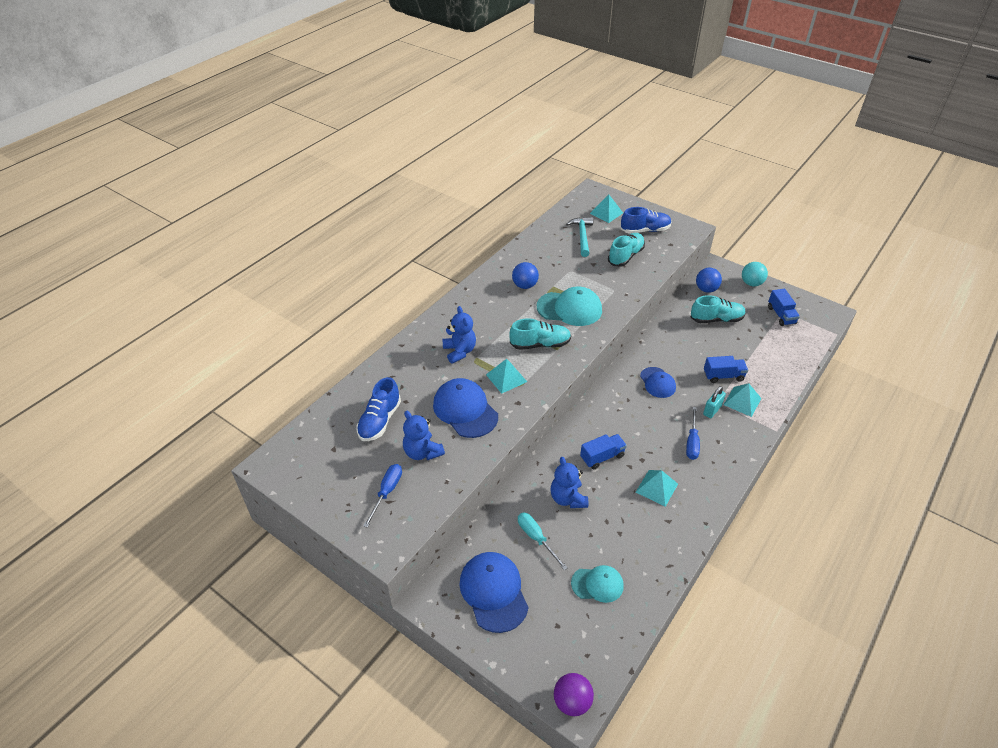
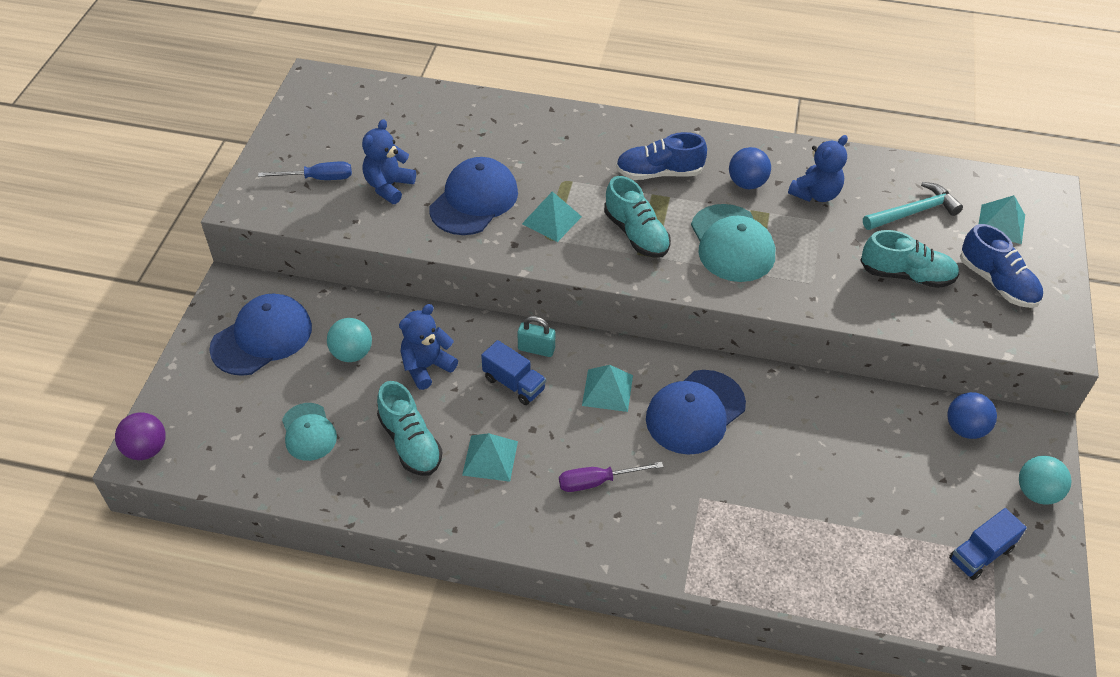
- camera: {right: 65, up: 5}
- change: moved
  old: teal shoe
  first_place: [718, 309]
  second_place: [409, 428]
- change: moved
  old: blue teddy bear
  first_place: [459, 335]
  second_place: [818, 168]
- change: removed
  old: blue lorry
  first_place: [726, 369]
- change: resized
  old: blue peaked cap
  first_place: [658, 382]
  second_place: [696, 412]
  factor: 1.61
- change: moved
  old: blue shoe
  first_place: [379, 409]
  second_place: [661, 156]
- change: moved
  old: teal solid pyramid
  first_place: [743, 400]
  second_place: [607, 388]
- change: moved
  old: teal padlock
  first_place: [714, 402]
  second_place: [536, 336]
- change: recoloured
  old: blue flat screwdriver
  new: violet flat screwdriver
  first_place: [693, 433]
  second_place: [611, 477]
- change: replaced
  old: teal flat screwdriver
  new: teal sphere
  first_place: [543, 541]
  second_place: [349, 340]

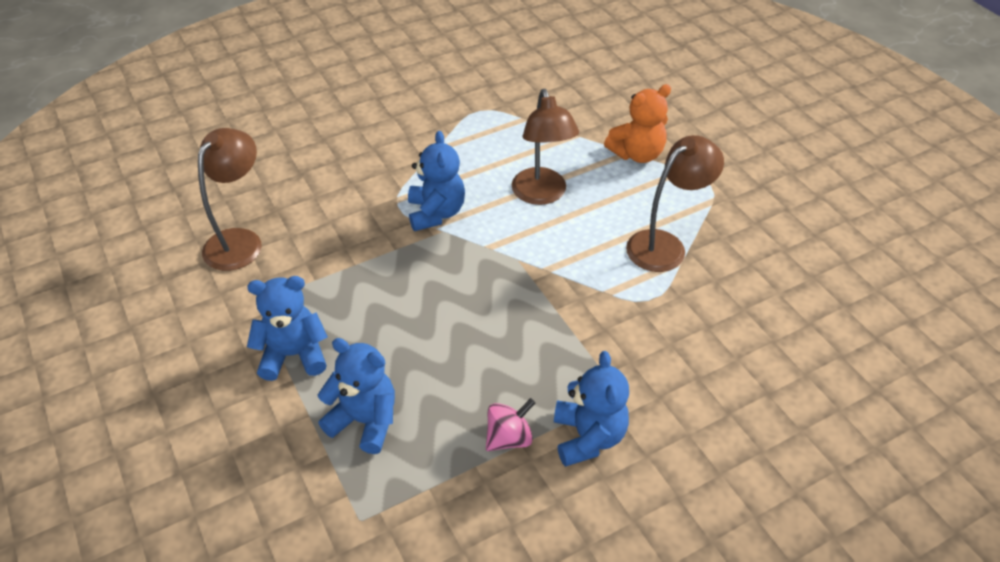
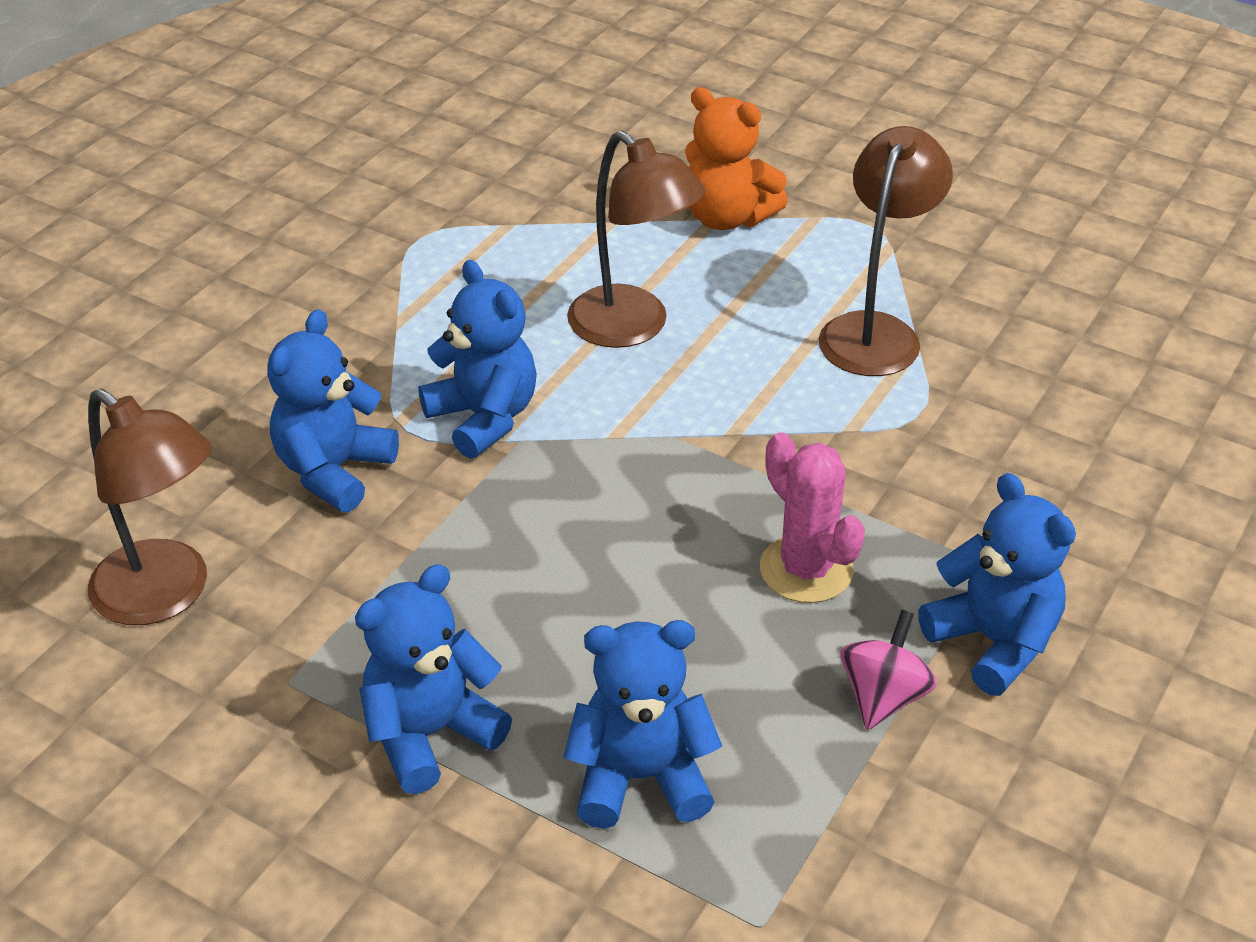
- camera: {right: -30, up: -5}
- change: turned
  old: bright orange teddy bear
  first_place: [637, 123]
  second_place: [736, 158]
  degrees: 90
- change: turned
  old: brown lamp
  first_place: [230, 199]
  second_place: [149, 507]
  degrees: 135
- change: added
  new: blue teddy bear
  second_place: [333, 410]
- change: added
  new: pink prickly plant
  second_place: [812, 517]

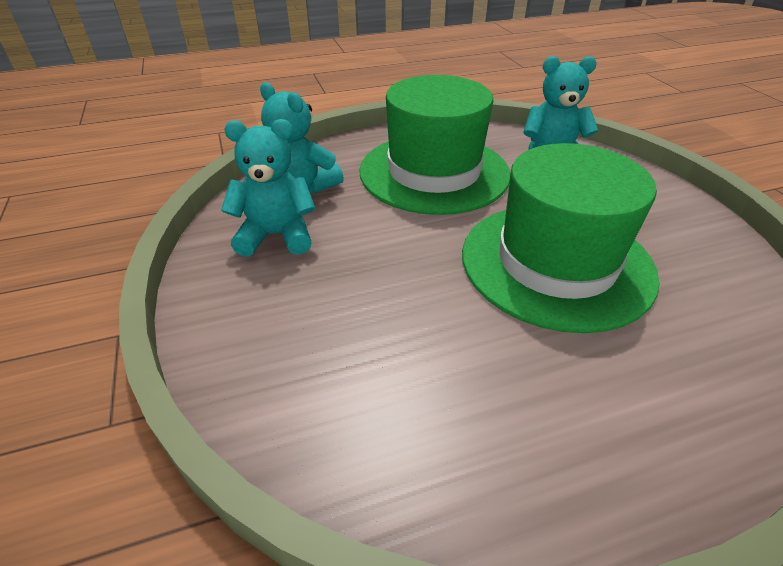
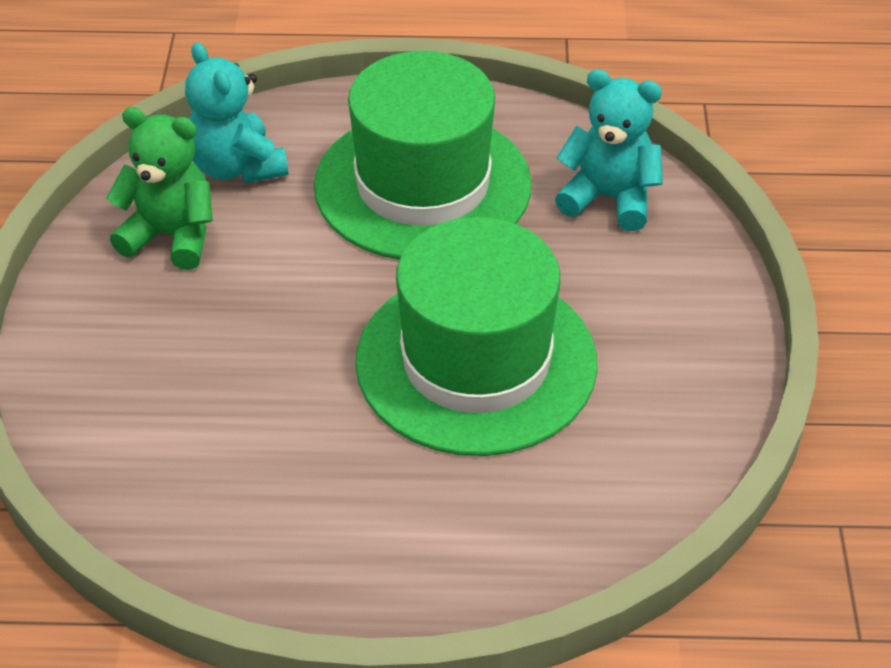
- camera: {right: 20, up: 5}
- change: recoloured
  old: teal teddy bear
  new: leaf-green teddy bear
  first_place: [268, 188]
  second_place: [159, 188]

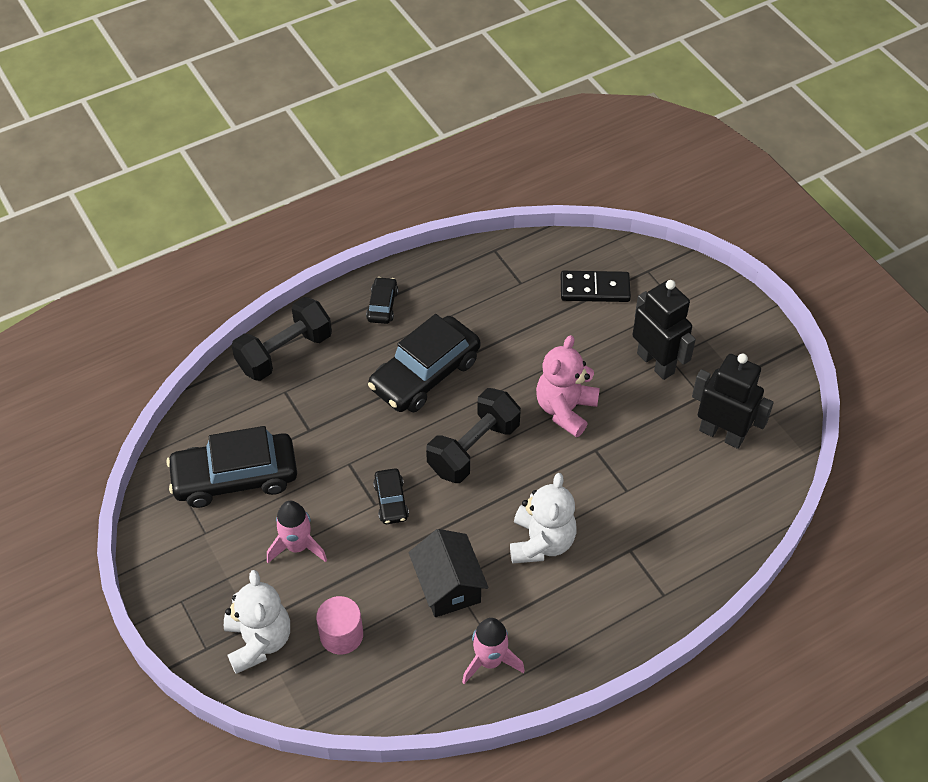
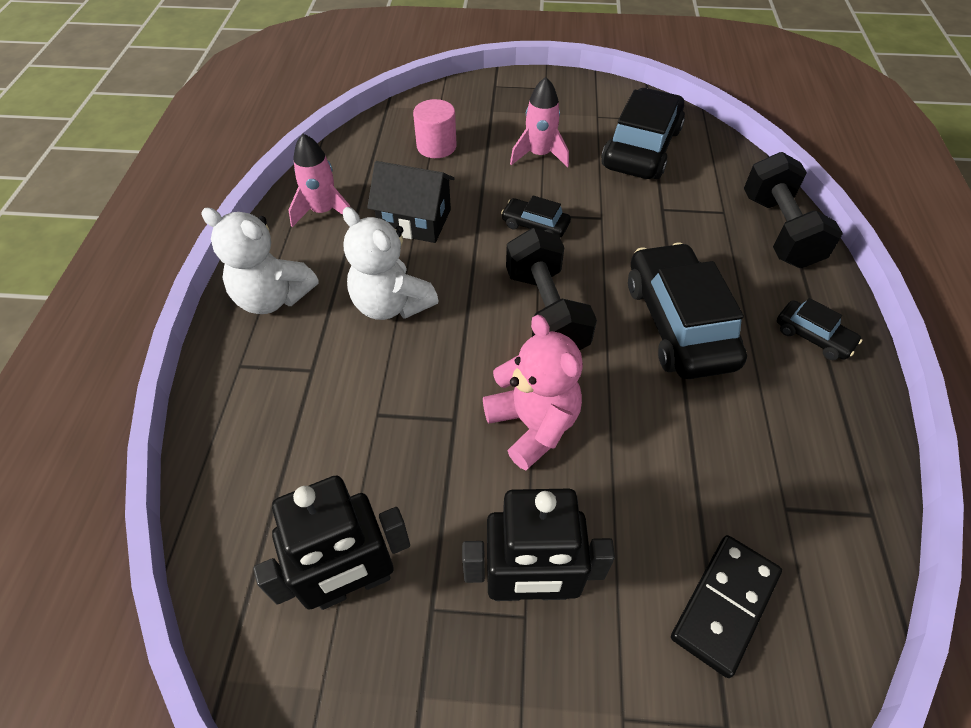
- camera: {right: 125, up: 0}
- change: moved
  old: snow-white teddy bear
  first_place: [257, 622]
  second_place: [260, 261]

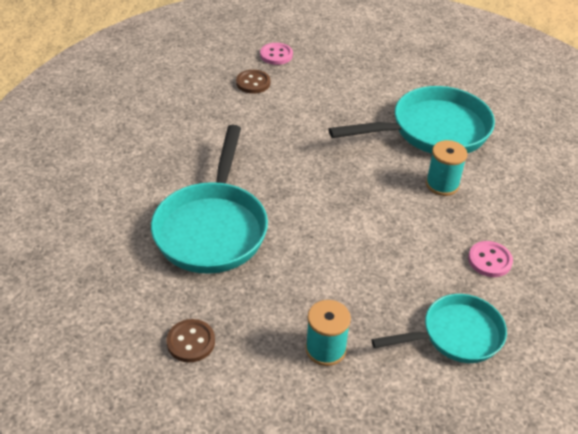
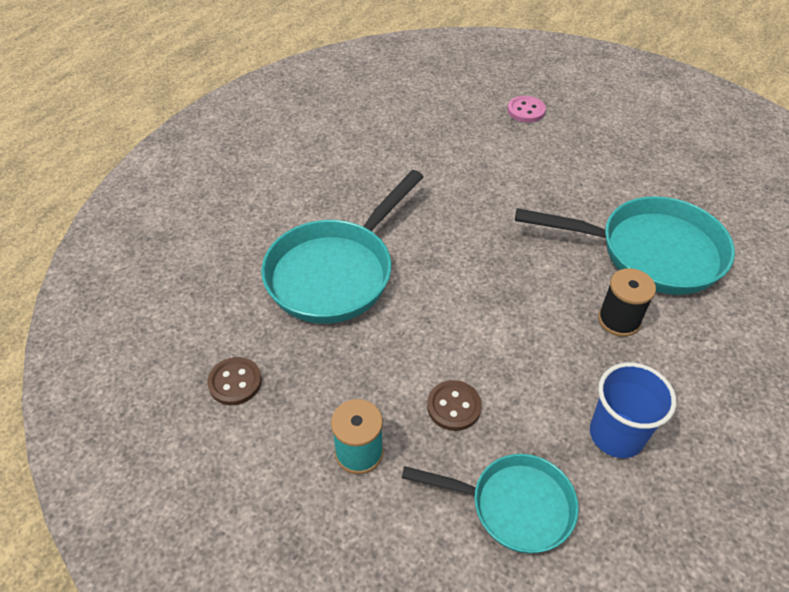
- camera: {right: 30, up: 5}
- change: moved
  old: brown button
  first_place: [253, 82]
  second_place: [454, 405]
- change: recoloured
  old: teal bobbin
  new: black bobbin
  first_place: [447, 168]
  second_place: [627, 302]
- change: replaced
  old: pink button
  new: blue beaker
  first_place: [490, 259]
  second_place: [633, 410]

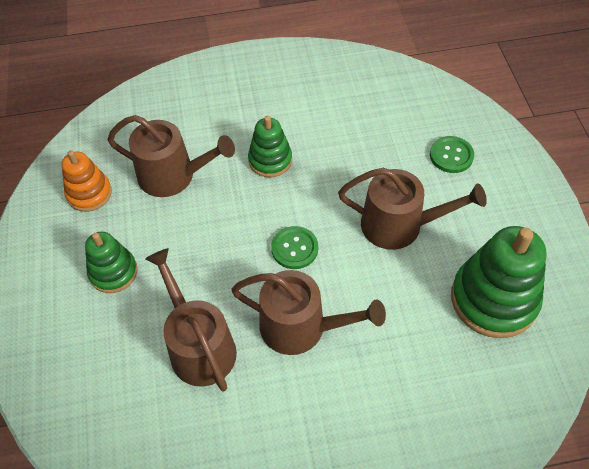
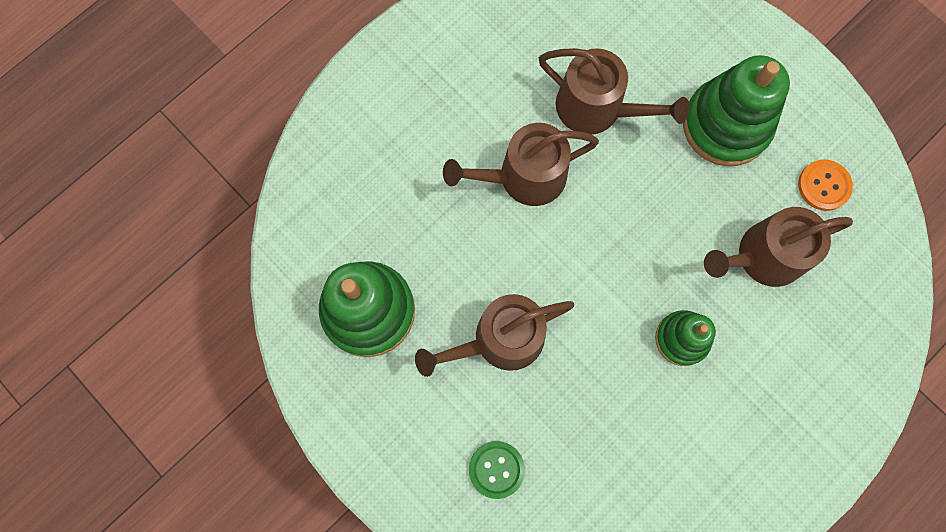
- camera: {right: 145, up: 20}
- change: replaced
  old: bright orange ring stacker
  new: bright orange button
  first_place: [87, 181]
  second_place: [825, 185]
- change: removed
  old: leaf-green button
  first_place: [294, 247]
- change: resized
  old: leaf-green ring stacker
  first_place: [111, 262]
  second_place: [736, 110]
  factor: 1.72

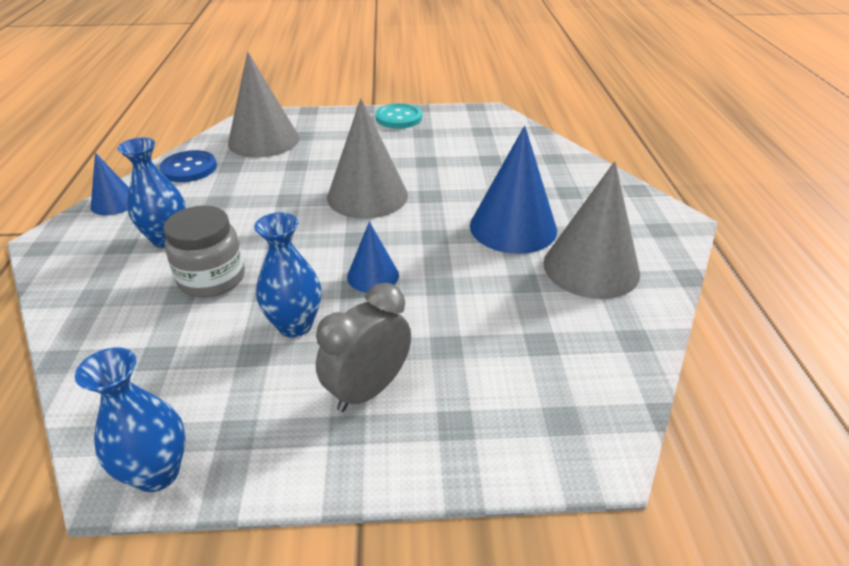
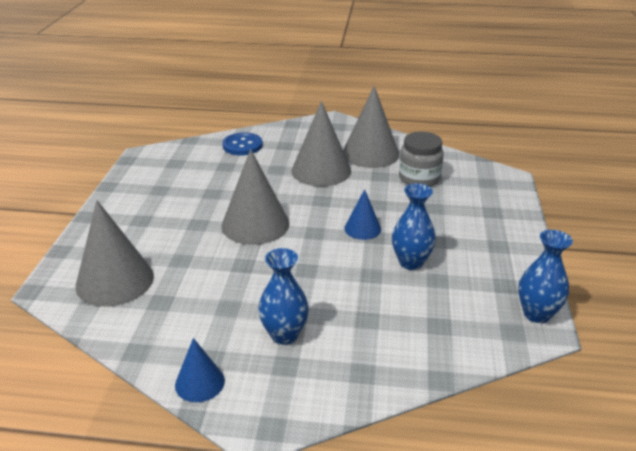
- camera: {right: -80, up: -5}
- change: removed
  old: teal button
  first_place: [398, 116]
- change: recoloured
  old: blue cone
  new: gray cone
  first_place: [513, 190]
  second_place: [321, 144]
- change: moved
  old: blue button
  first_place: [188, 166]
  second_place: [242, 144]
- change: moved
  old: gray jar
  first_place: [204, 251]
  second_place: [421, 159]
- change: removed
  old: gray alarm clock
  first_place: [363, 347]

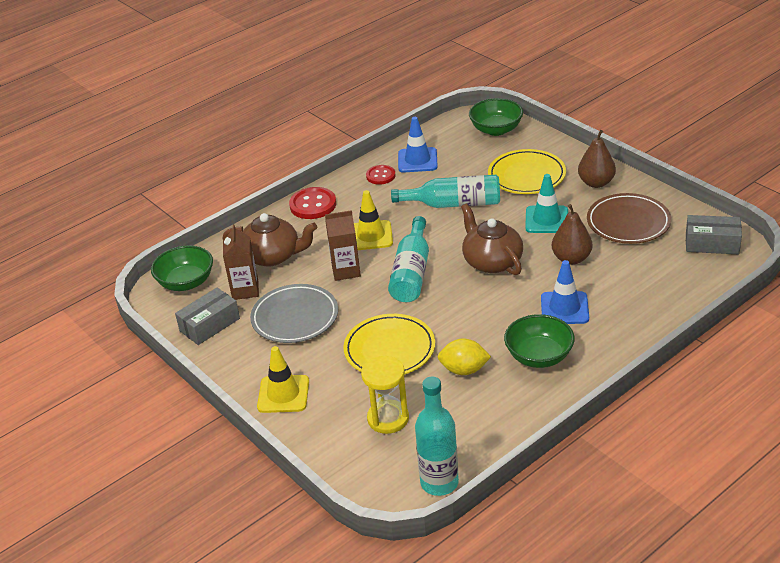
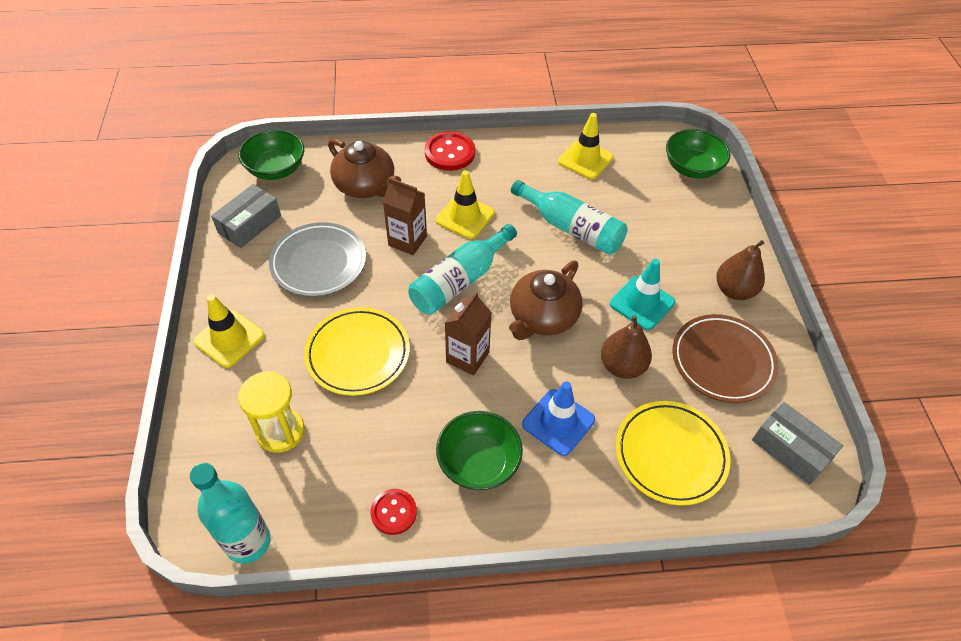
- camera: {right: 30, up: 15}
- change: recoloured
  old: blue safety cone
  new: bright yellow safety cone
  first_place: [418, 144]
  second_place: [585, 146]
- change: moved
  old: bright yellow dinner plate
  first_place: [527, 171]
  second_place: [673, 453]
- change: moved
  old: red button
  first_place: [380, 175]
  second_place: [393, 512]
- change: turned
  old: brown china teapot
  first_place: [492, 239]
  second_place: [545, 300]
  degrees: -150
- change: moved
  old: brown juice carton
  first_place: [241, 262]
  second_place: [468, 334]
- change: turned
  old: gray package
  first_place: [207, 316]
  second_place: [246, 216]
  degrees: -45
- change: removed
  old: bright yellow citrus fruit
  first_place: [464, 356]

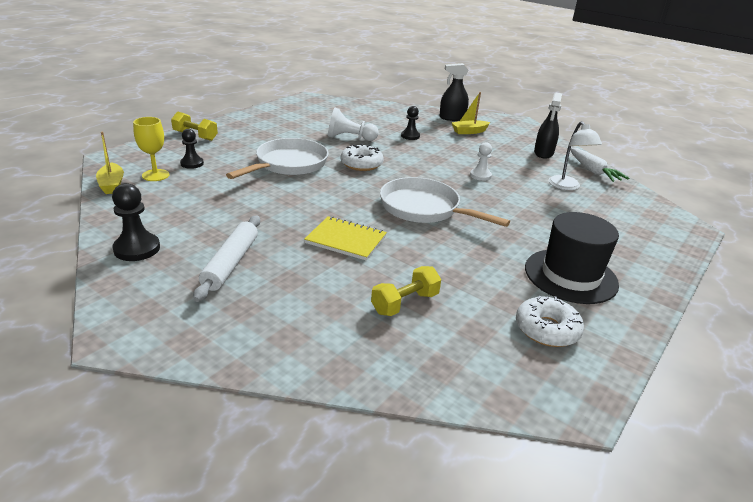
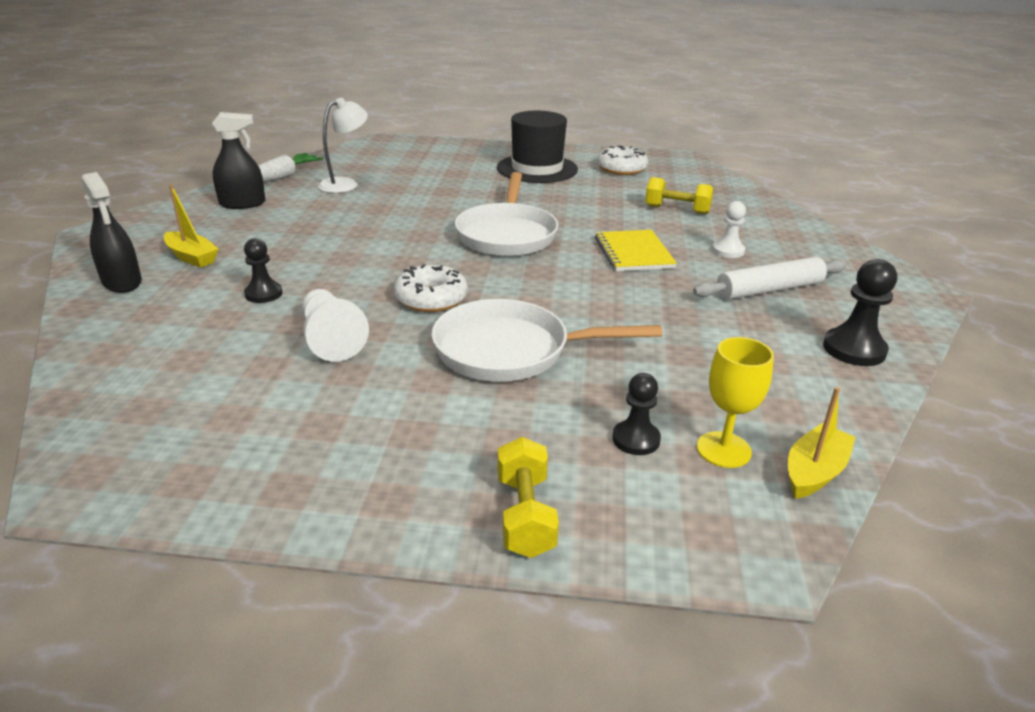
- camera: {right: -120, up: 0}
- change: moved
  old: snow-white game pawn
  first_place: [481, 161]
  second_place: [729, 229]

